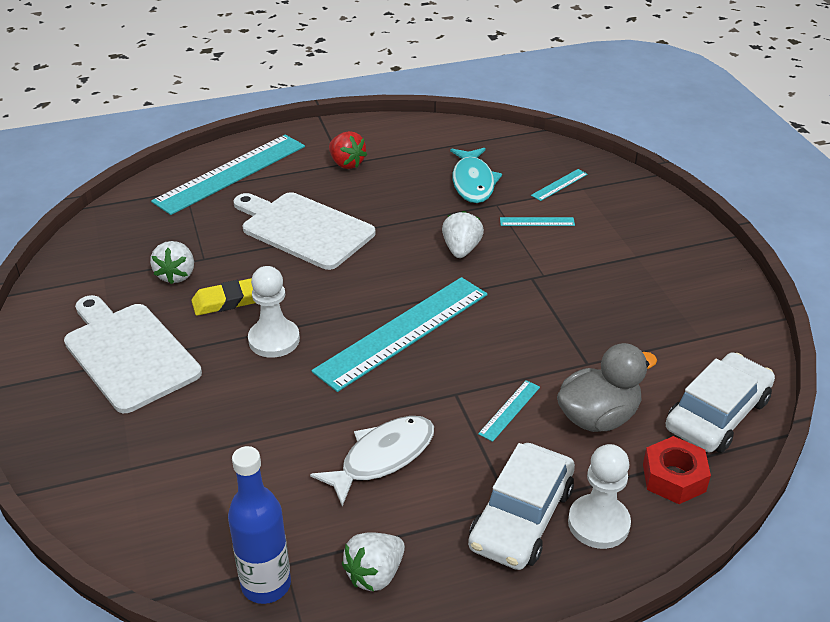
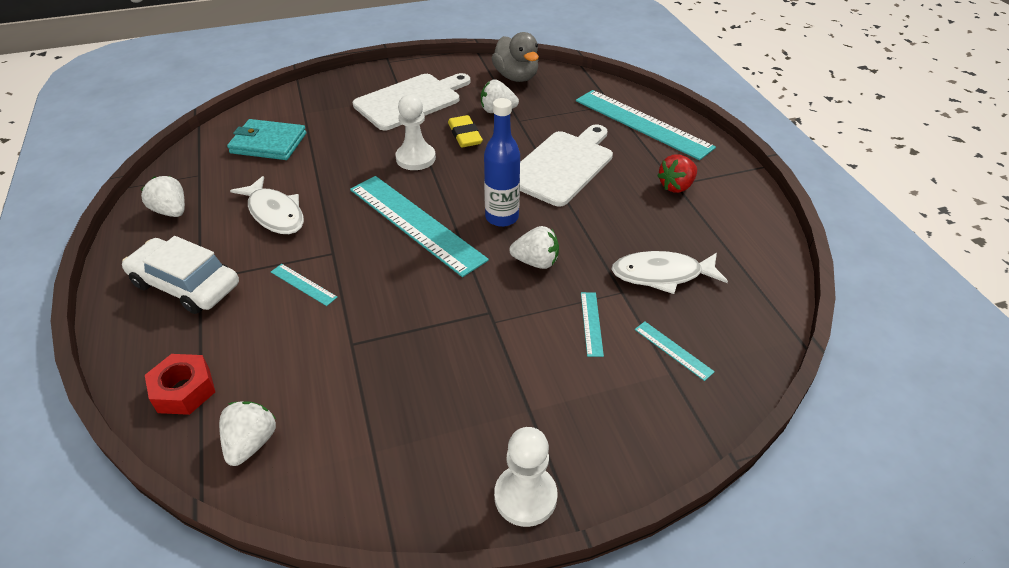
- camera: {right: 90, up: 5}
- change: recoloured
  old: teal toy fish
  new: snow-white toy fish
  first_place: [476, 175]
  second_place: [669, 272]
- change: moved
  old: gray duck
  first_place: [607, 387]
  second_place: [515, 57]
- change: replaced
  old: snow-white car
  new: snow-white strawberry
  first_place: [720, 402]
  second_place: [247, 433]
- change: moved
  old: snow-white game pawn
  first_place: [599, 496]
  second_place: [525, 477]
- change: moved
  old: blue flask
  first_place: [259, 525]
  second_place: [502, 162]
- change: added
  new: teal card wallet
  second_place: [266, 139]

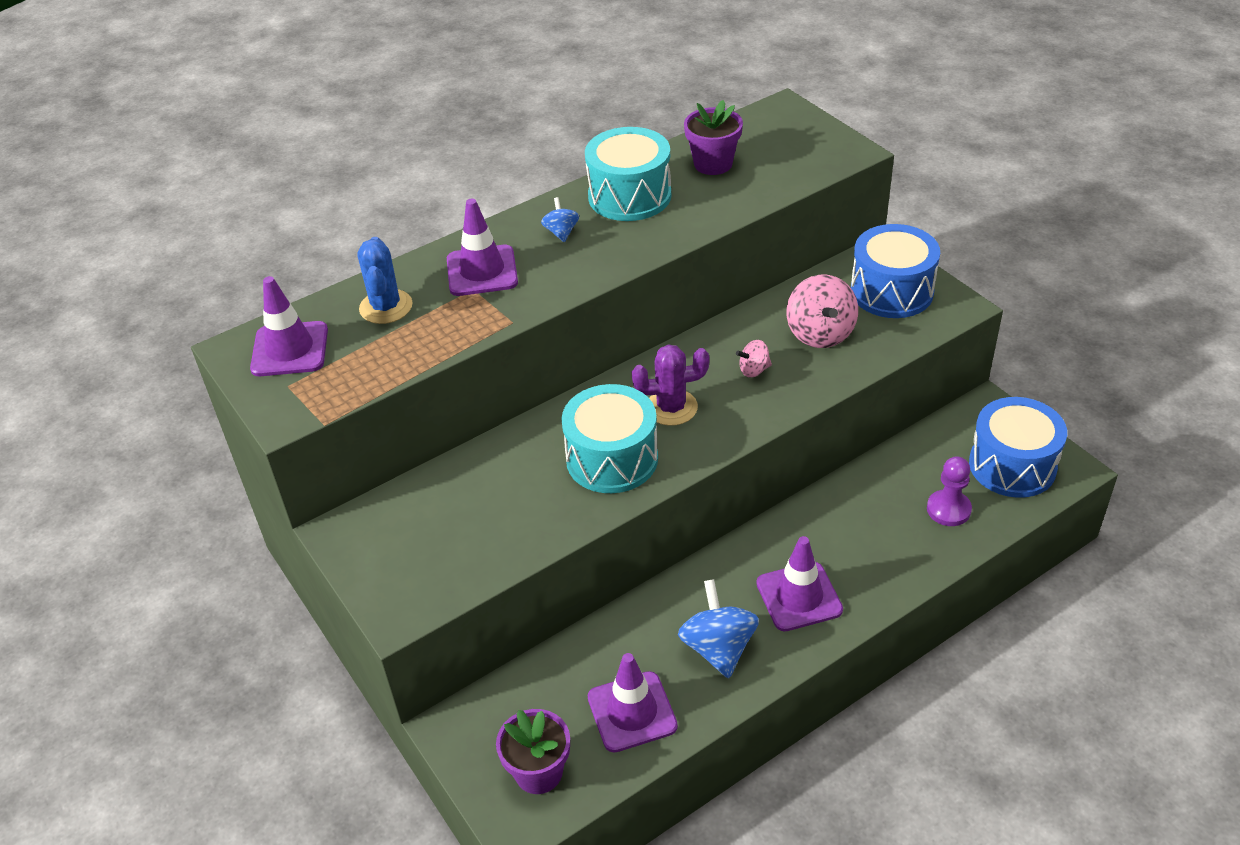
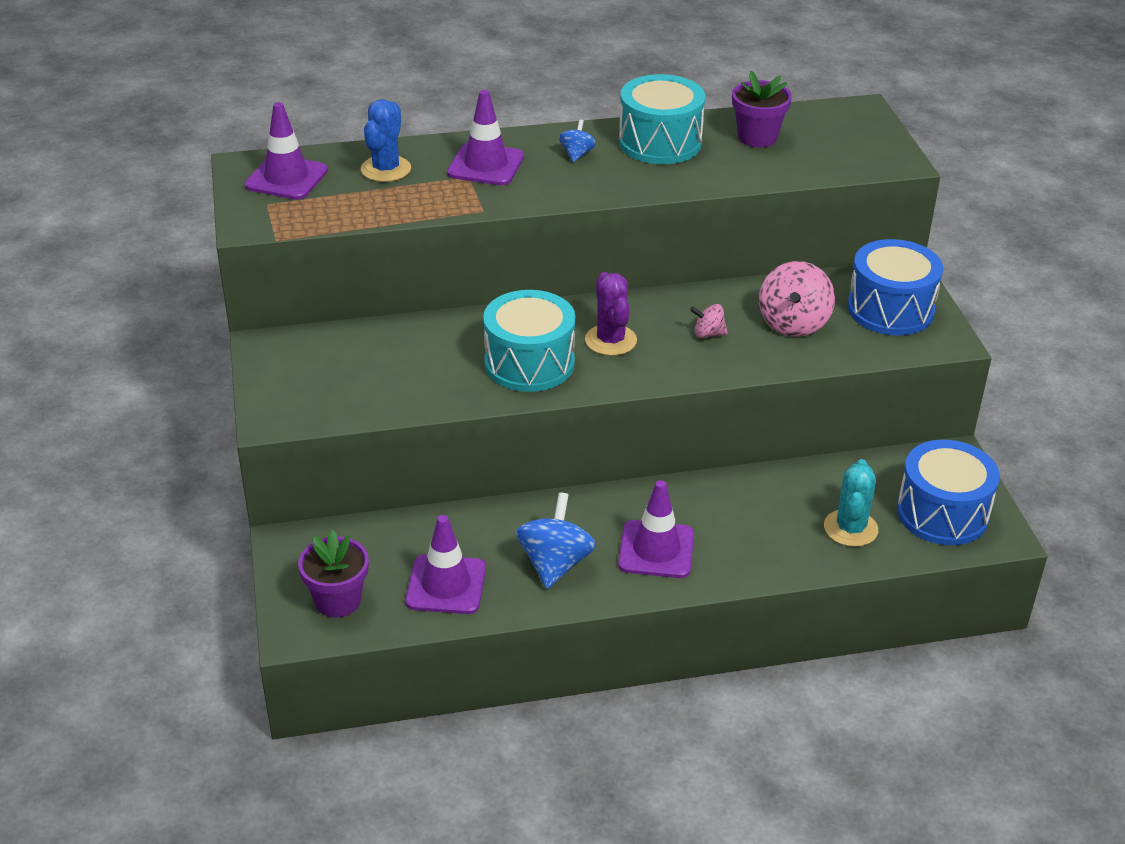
- camera: {right: 20, up: -5}
- change: turned
  old: violet prickly plant
  first_place: [670, 385]
  second_place: [611, 314]
  degrees: 60
- change: replaced
  old: violet game pawn
  new: teal prickly plant
  first_place: [949, 491]
  second_place: [851, 503]

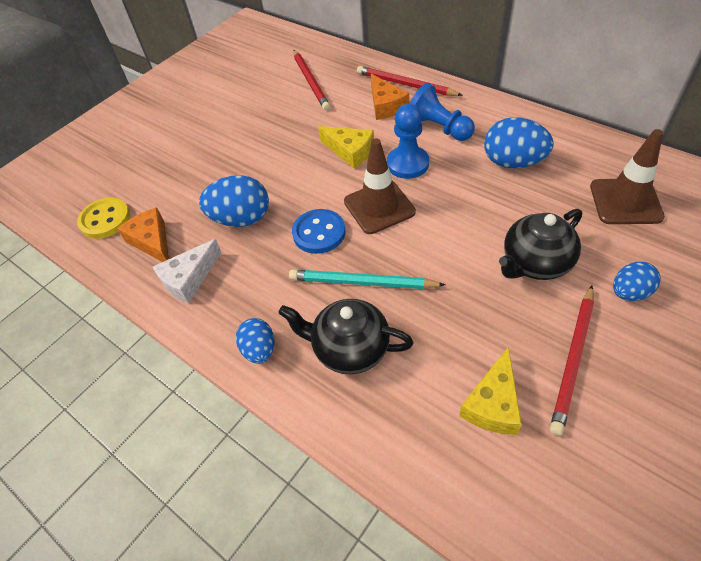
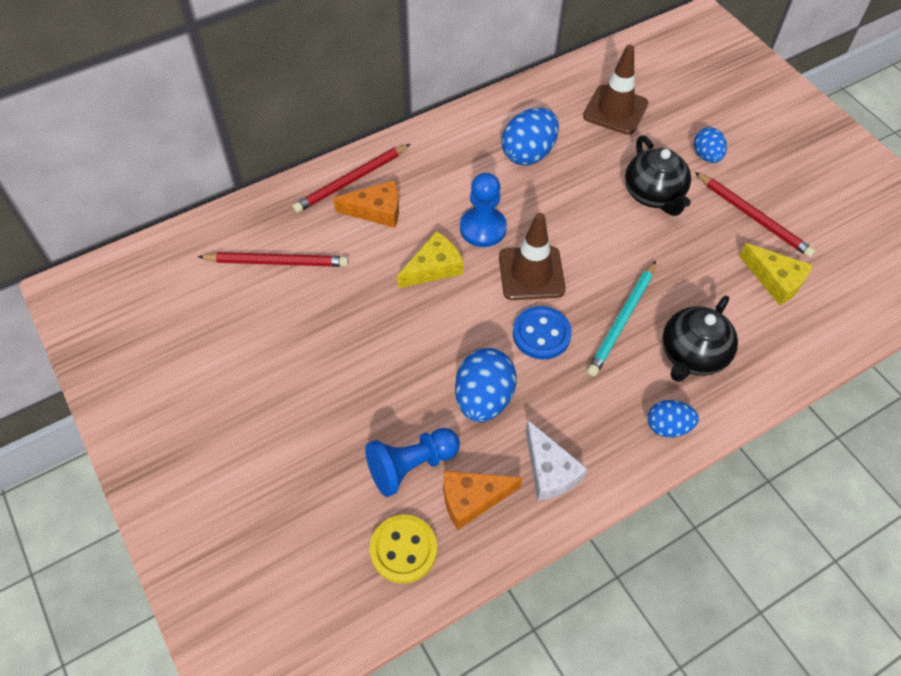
- camera: {right: -75, up: 5}
- change: moved
  old: blue game pawn
  first_place: [442, 112]
  second_place: [412, 462]

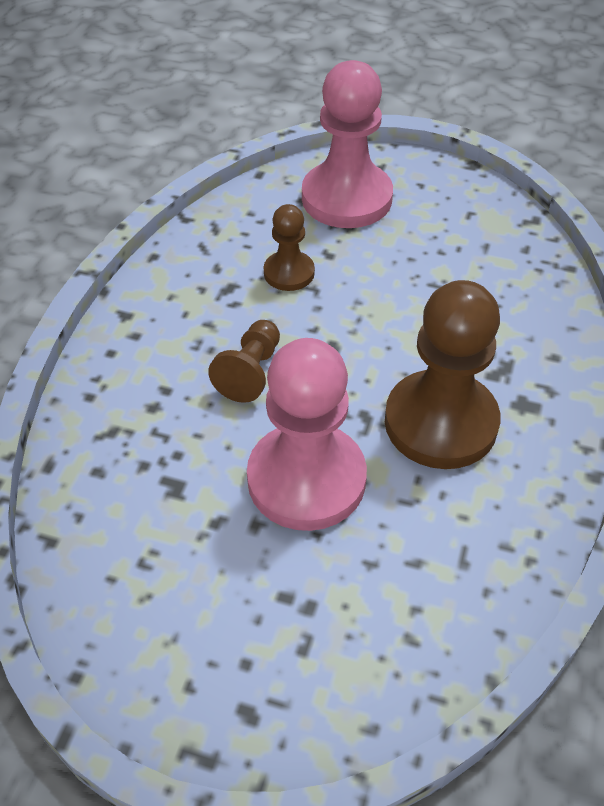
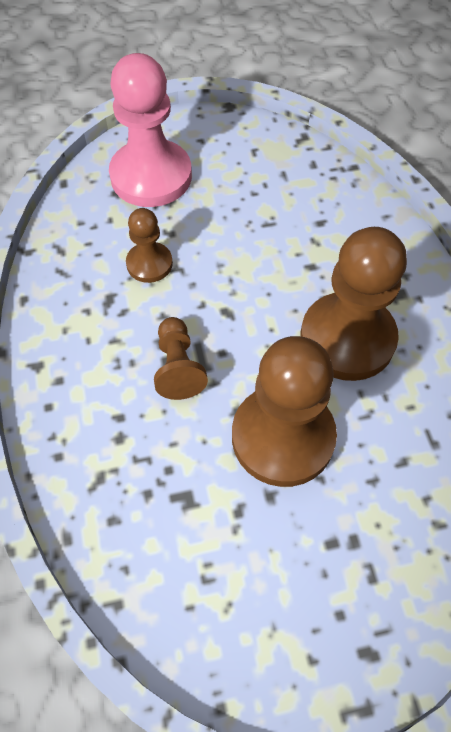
- camera: {right: -30, up: 10}
- change: recoloured
  old: pink game pawn
  new: brown game pawn
  first_place: [307, 434]
  second_place: [284, 411]

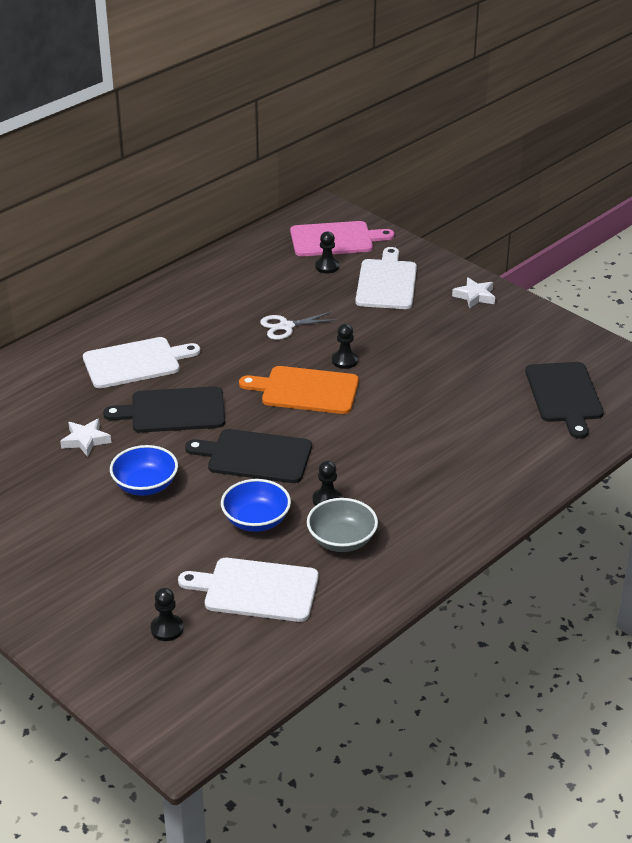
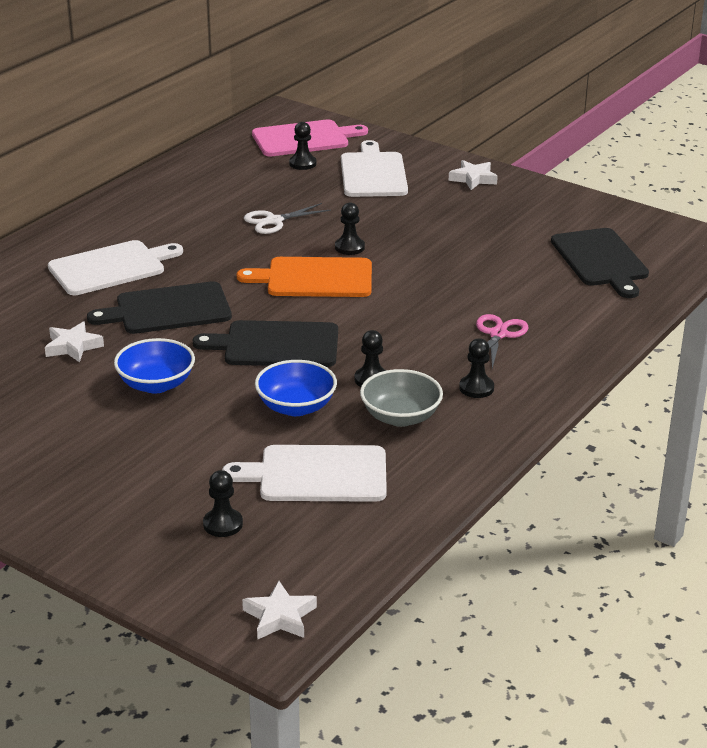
- camera: {right: -10, up: -5}
- change: added
  new: pink shears
  second_place: [499, 341]
- change: added
  new: black game pawn
  second_place: [476, 368]
- change: added
  new: snow-white five-pointed star
  second_place: [279, 610]

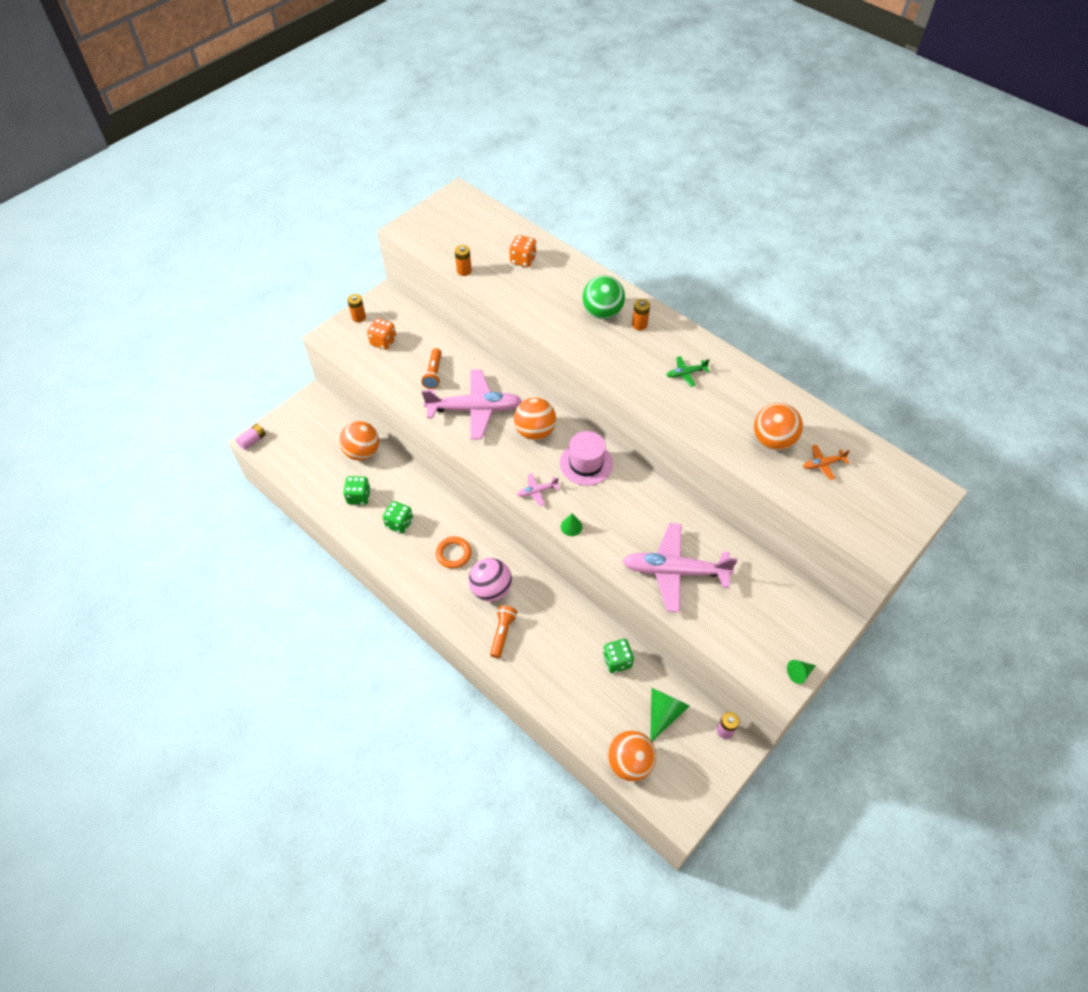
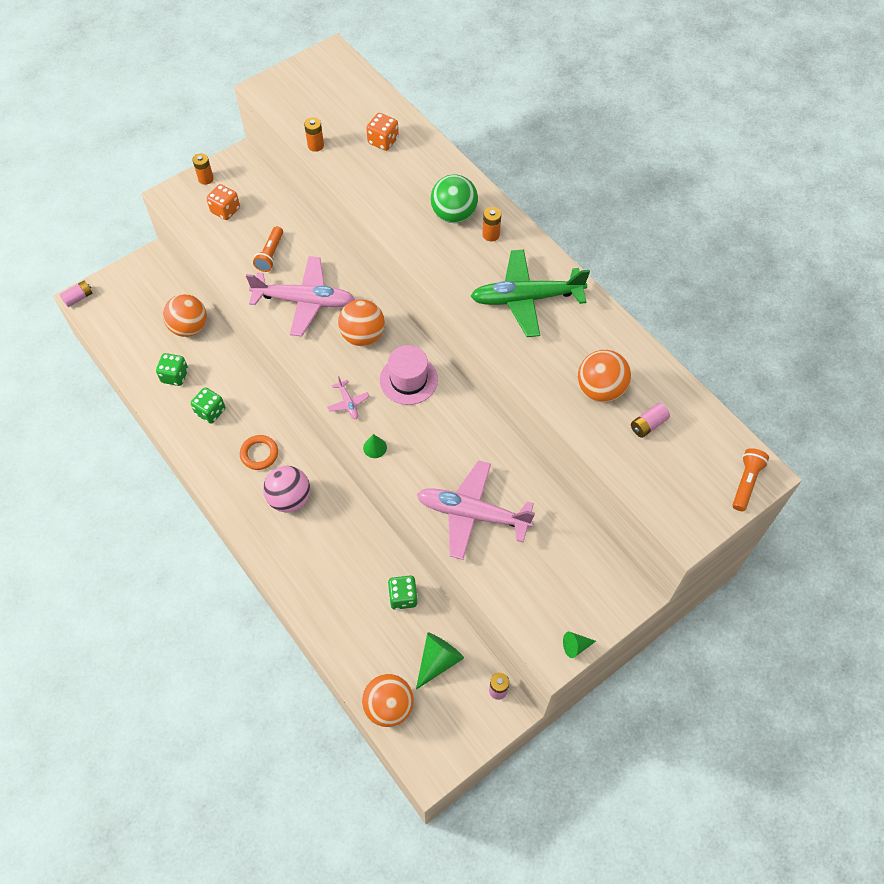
- camera: {right: 10, up: 5}
- change: resized
  old: leaf-green aeroplane
  first_place: [688, 371]
  second_place: [530, 293]
  factor: 2.35
- change: replaced
  old: bright orange aeroplane
  new: pink power cell
  first_place: [826, 462]
  second_place: [650, 420]
- change: turned
  old: pink aeroplane
  first_place: [538, 489]
  second_place: [348, 397]
  degrees: -105
- change: moved
  old: bright orange pocket torch
  first_place: [503, 631]
  second_place: [751, 479]

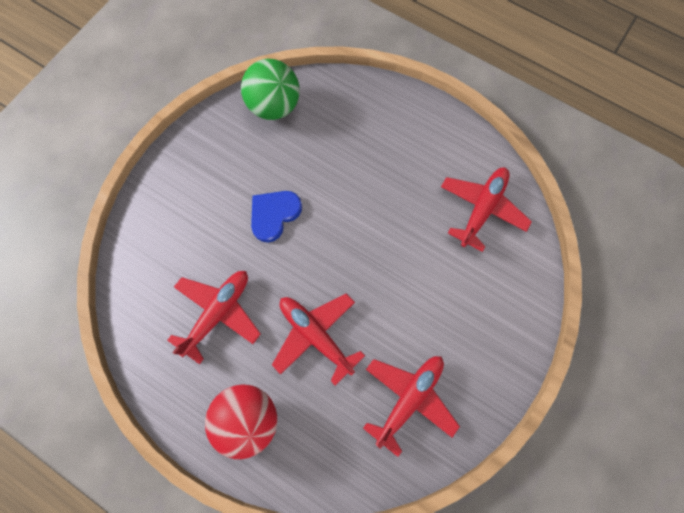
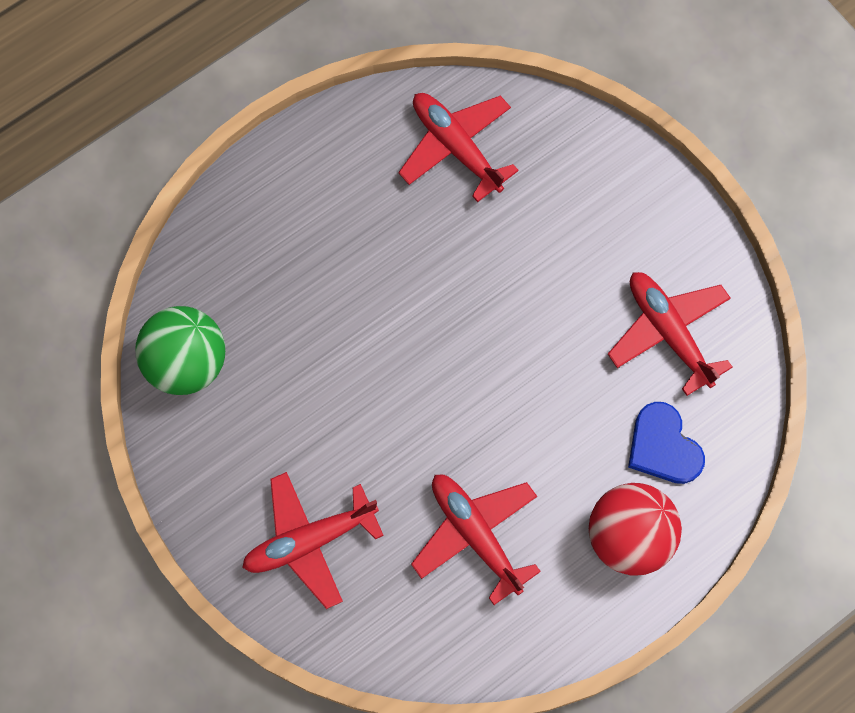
- camera: {right: -70, up: 0}
- change: moved
  old: blue heart
  first_place: [276, 217]
  second_place: [666, 443]
- change: moved
  old: red aeroplane
  first_place: [318, 340]
  second_place: [313, 540]

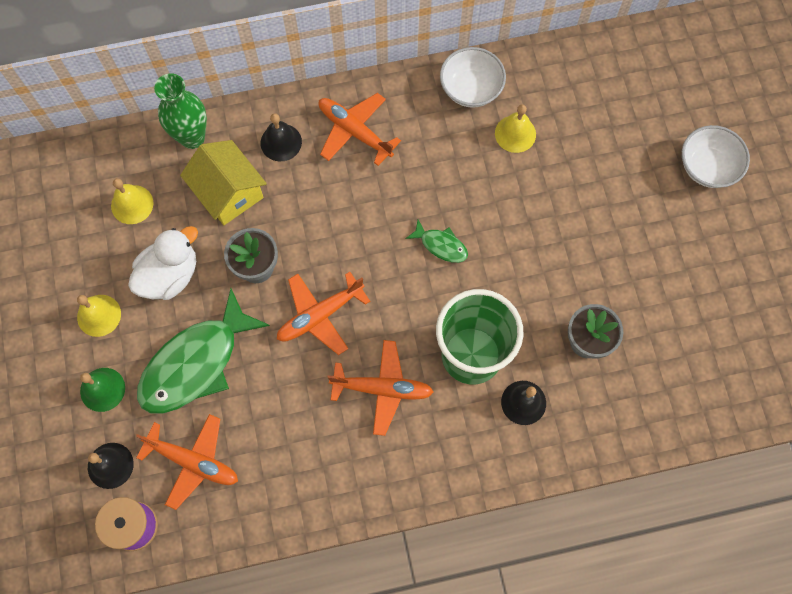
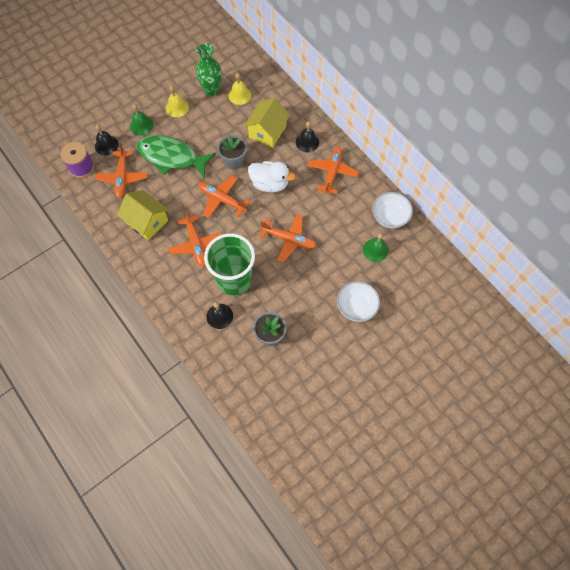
- camera: {right: 65, up: -5}
- change: moved
  old: leaf-green vase
  first_place: [180, 111]
  second_place: [209, 70]
- change: recoloured
  old: bright yellow hand bell
  new: leaf-green hand bell
  first_place: [515, 129]
  second_place: [375, 247]
- change: moved
  old: snow-white bowl
  first_place: [716, 156]
  second_place: [358, 301]
- change: replaced
  old: leaf-green toy fish
  new: bright orange aeroplane
  first_place: [437, 241]
  second_place: [287, 238]
- change: moved
  old: snow-white duck
  first_place: [163, 263]
  second_place: [271, 176]
- change: added
  new: bright yellow toy house
  second_place: [143, 215]

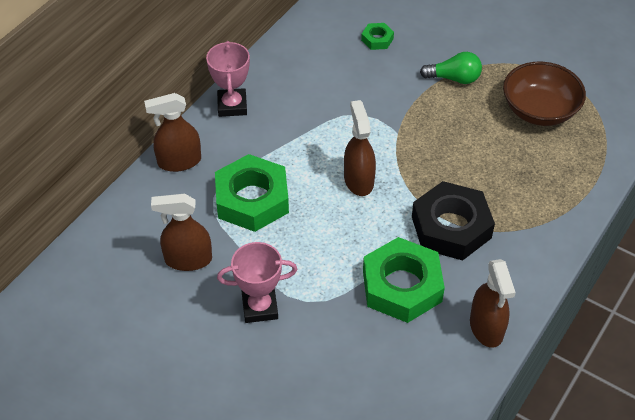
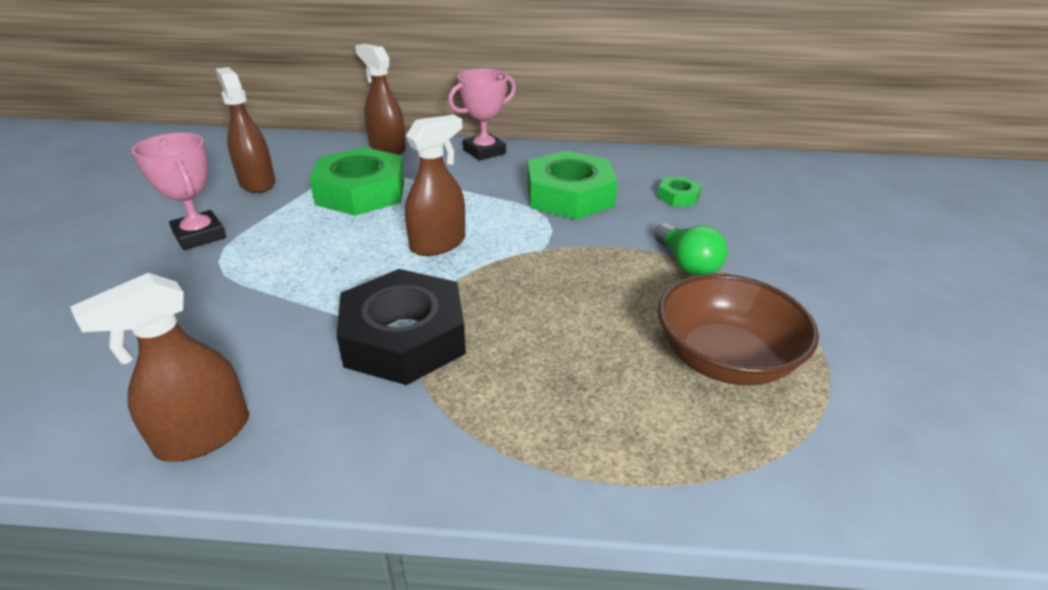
- camera: {right: 60, up: -15}
- change: moved
  old: leaf-green nut
  first_place: [404, 280]
  second_place: [572, 185]

